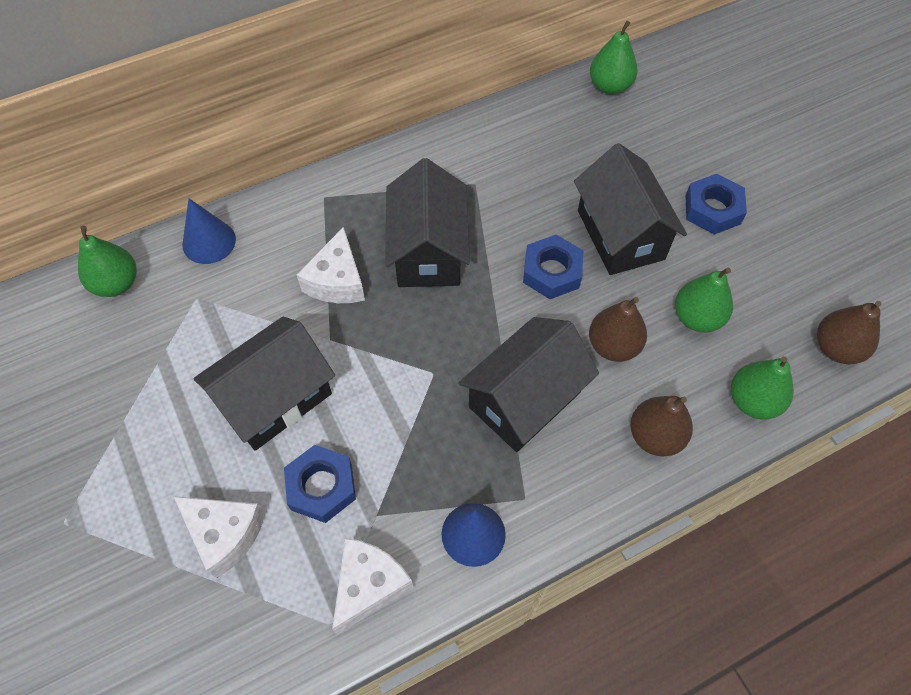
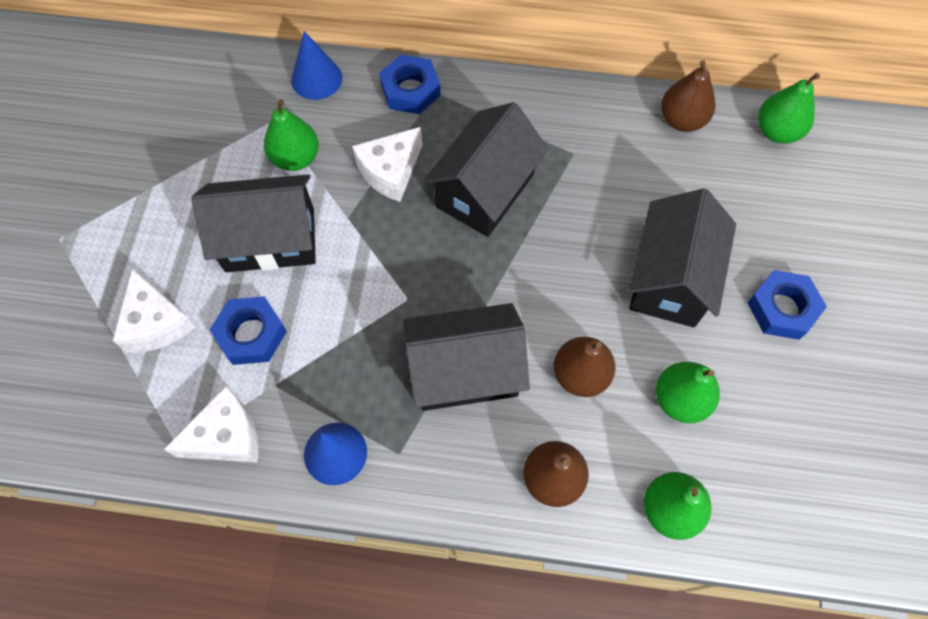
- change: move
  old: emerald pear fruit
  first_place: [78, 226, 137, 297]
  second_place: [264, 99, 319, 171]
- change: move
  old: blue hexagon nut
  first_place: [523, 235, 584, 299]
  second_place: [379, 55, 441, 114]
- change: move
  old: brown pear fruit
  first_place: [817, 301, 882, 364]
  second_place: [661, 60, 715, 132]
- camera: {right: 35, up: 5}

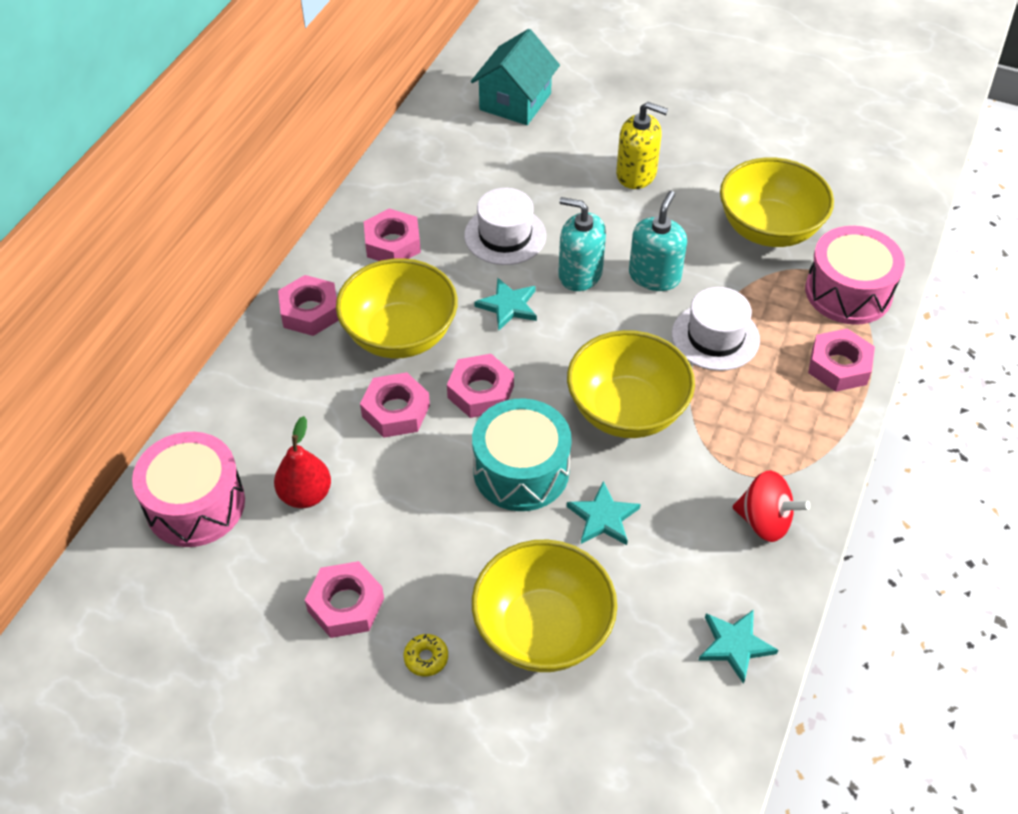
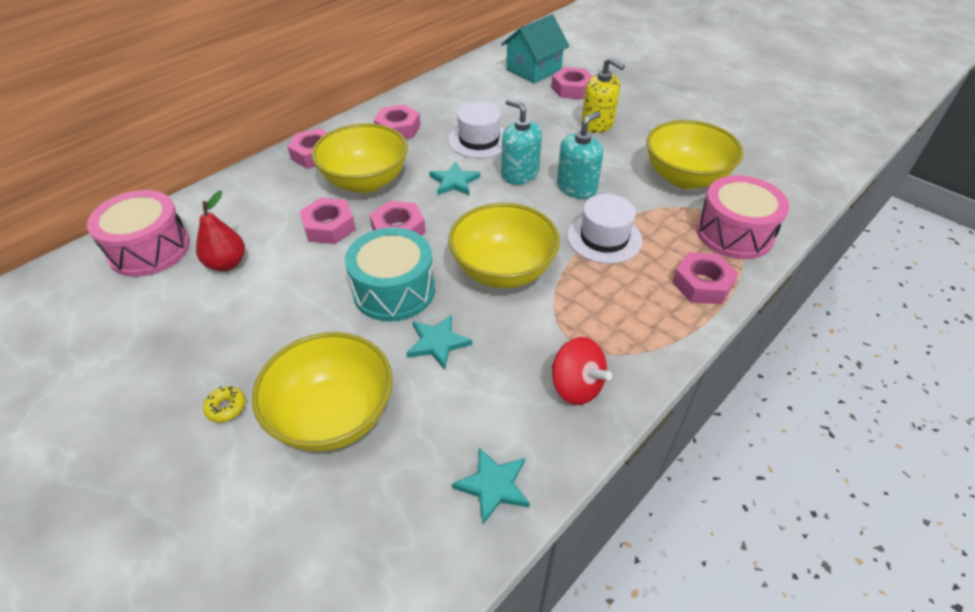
- change: move
  old: pink hexagon nut
  first_place: [305, 561, 384, 638]
  second_place: [551, 67, 593, 99]
- camera: {right: 20, up: -5}

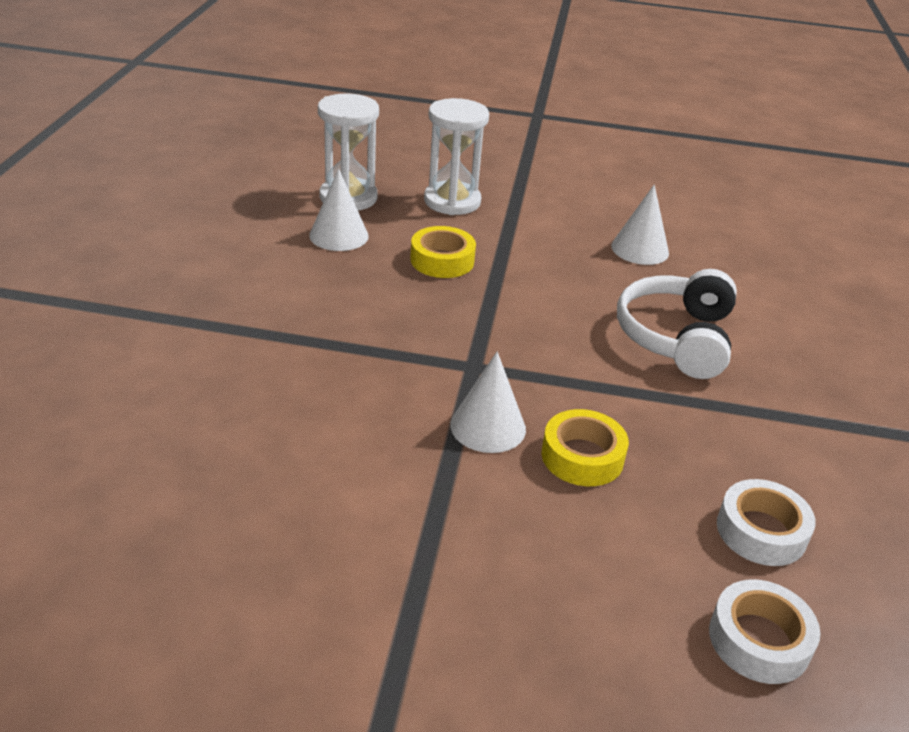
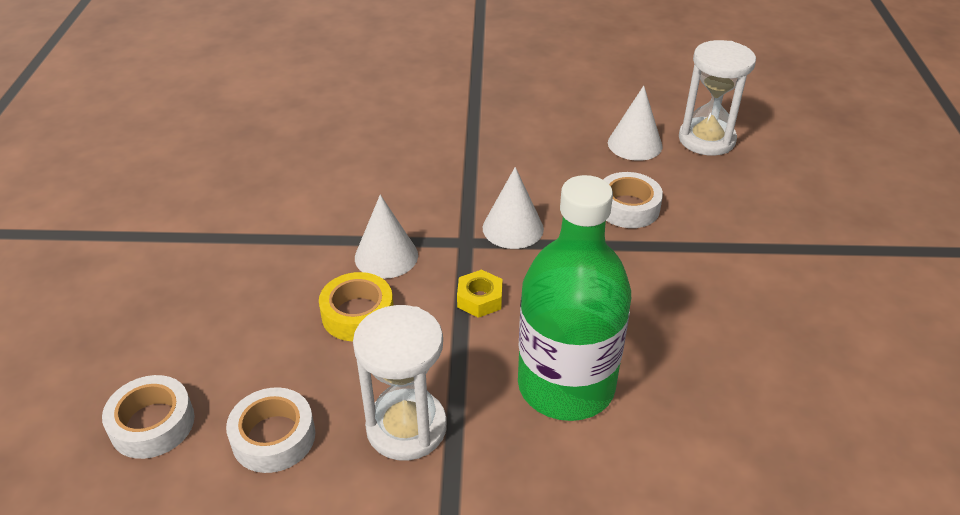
- change: move
  old: snow-white sand timer
  first_place: [424, 98, 489, 215]
  second_place: [353, 305, 447, 461]
- change: insert
  new: golden hexagon nut
  second_place: [457, 270, 503, 318]
- change: move
  old: snow-white solid cone
  first_place: [611, 184, 669, 265]
  second_place: [483, 167, 544, 249]
- change: replace
  old: snow-white headset
  new: emerald flask
  first_place: [617, 269, 737, 379]
  second_place: [518, 175, 631, 421]
- change: recolor
  old: golden sticky tape
  new: snow-white sticky tape
  first_place: [410, 226, 476, 278]
  second_place: [603, 172, 663, 228]
- camera: {right: 85, up: 5}

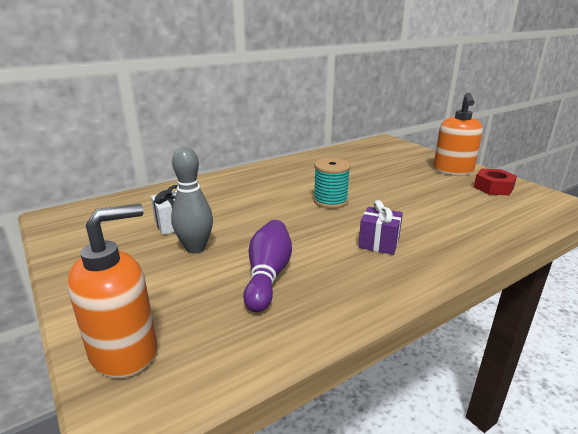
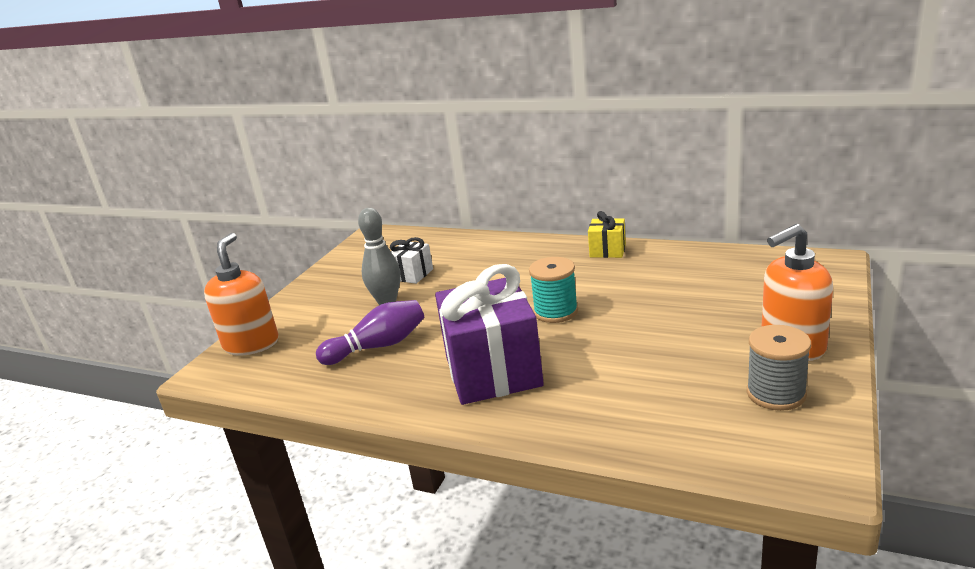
- change: rotate
  old: orange-coloured soap pump
  first_place: [67, 204, 157, 378]
  second_place: [204, 233, 279, 355]
  degrees: -105
- change: resize
  old: royal purple gift
  first_place: [358, 200, 403, 255]
  second_place: [435, 264, 544, 405]
  factor: 2.13
- change: insert
  new: golden gift
  second_place: [588, 211, 626, 258]
- change: replace
  old: scarlet hexagon nut
  new: gray bobbin
  first_place: [474, 169, 517, 195]
  second_place: [747, 325, 811, 411]
- camera: {right: 60, up: 0}

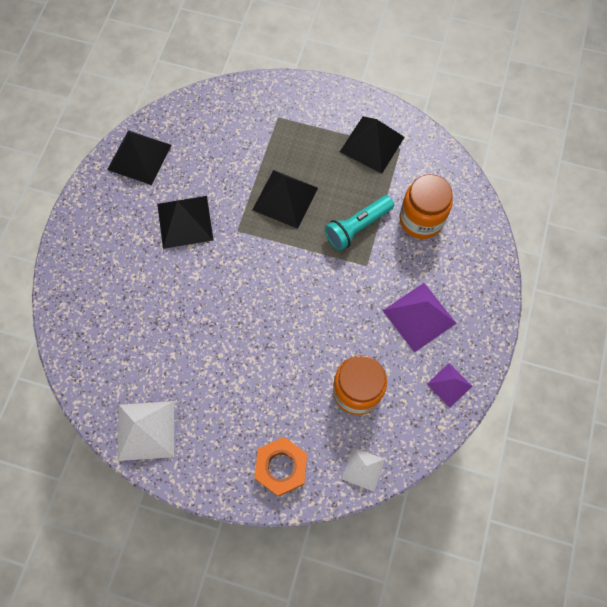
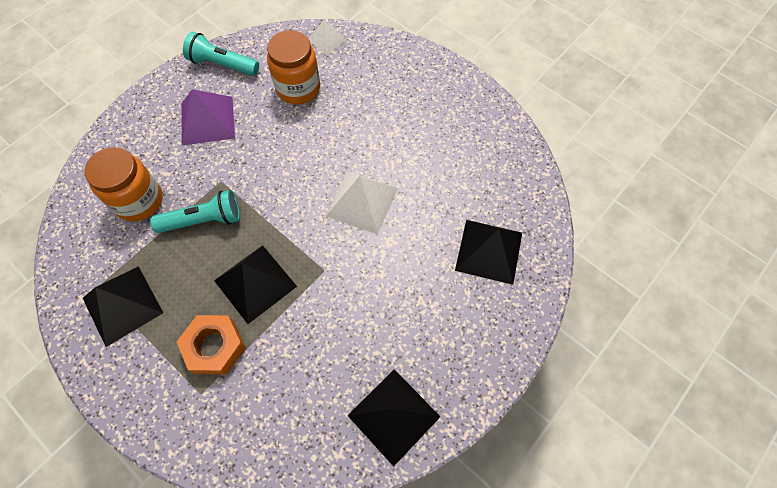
- change: move
  old: orange-coloured hexagon nut
  first_place: [254, 437, 307, 497]
  second_place: [177, 315, 246, 375]
- change: replace
  old: royal purple pyramid
  new: turquoise flashlight
  first_place: [427, 363, 472, 407]
  second_place: [183, 32, 259, 76]
- change: move
  old: snow-white pyramid
  first_place: [117, 401, 174, 461]
  second_place: [326, 171, 398, 235]
- change: move
  old: ebony pyramid
  first_place: [157, 196, 214, 249]
  second_place: [455, 220, 522, 285]
- camera: {right: -155, up: -5}

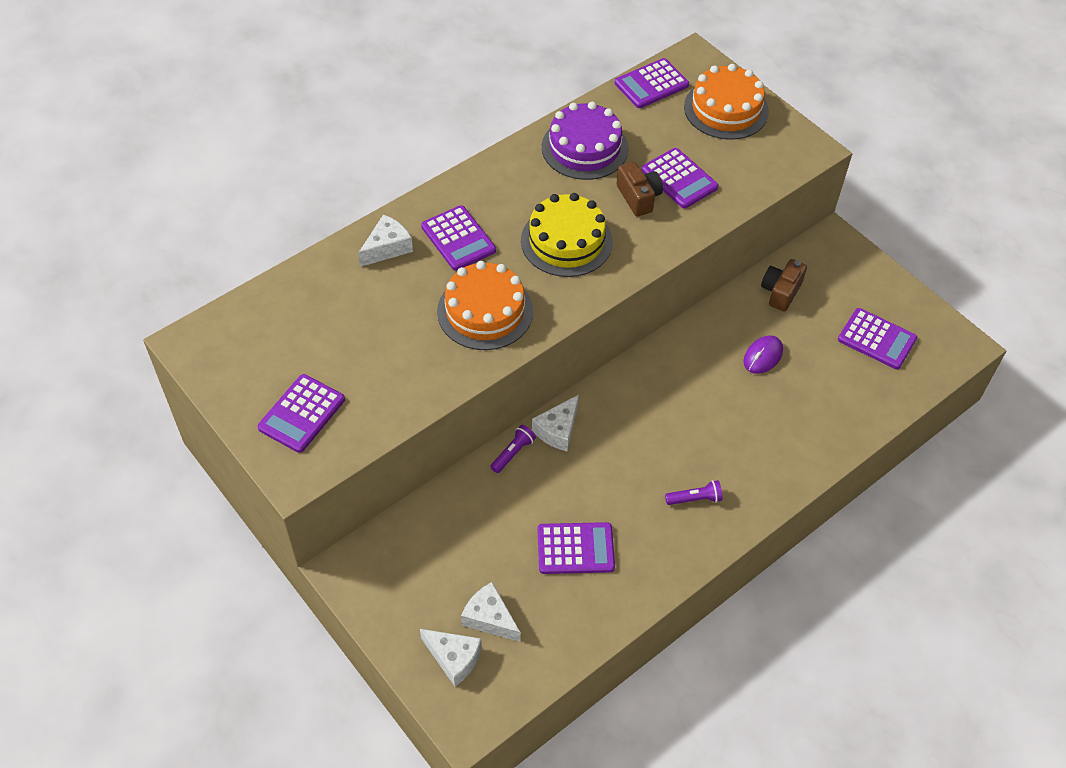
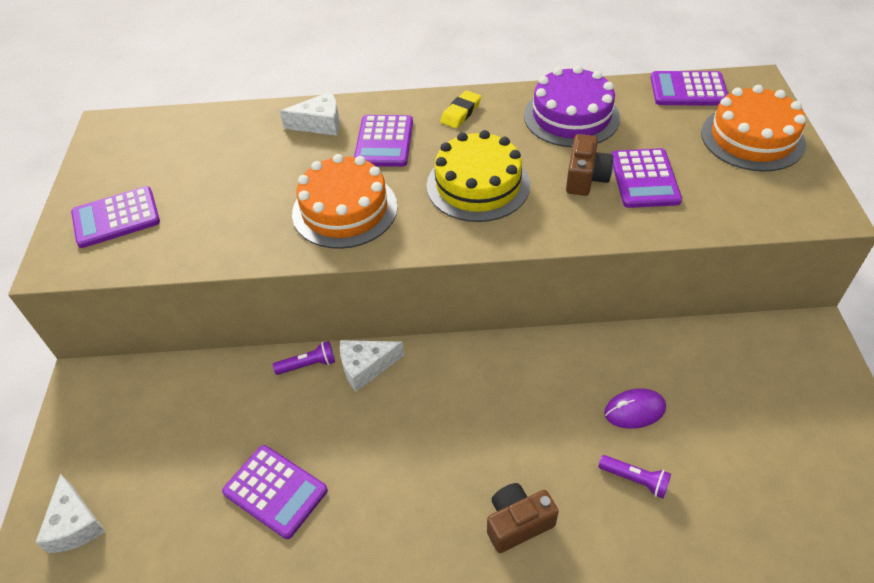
- change: insert
  new: golden eraser
  second_place: [440, 90, 481, 128]
- change: move
  old: brown camera
  first_place: [761, 259, 807, 312]
  second_place: [487, 483, 559, 553]
- change: move
  old: royal purple flashlight
  first_place: [665, 480, 722, 505]
  second_place: [599, 455, 671, 498]
- change: delete
  old: snow-white cheese wedge
  first_place: [461, 582, 521, 642]
- change: delete
  old: royal purple adding machine
  first_place: [838, 308, 917, 369]
- camera: {right: 40, up: -5}

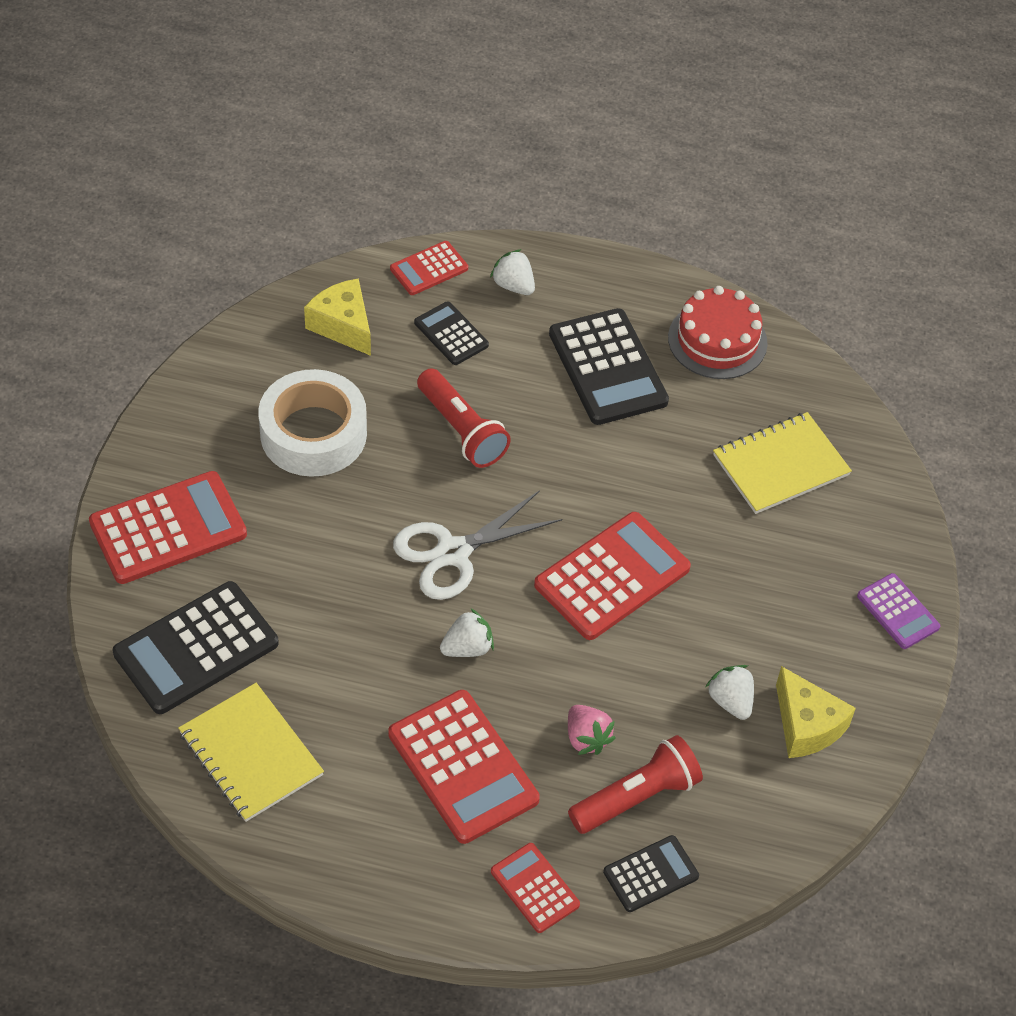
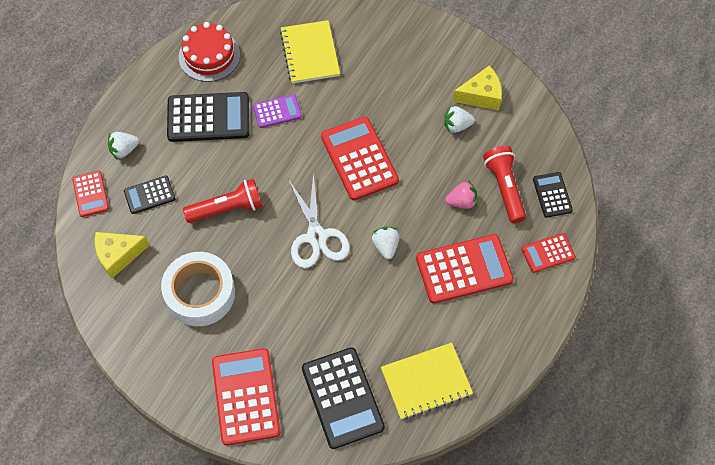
- change: move
  old: royal purple adding machine
  first_place: [857, 573, 940, 649]
  second_place: [253, 94, 302, 128]
- camera: {right: -70, up: 10}

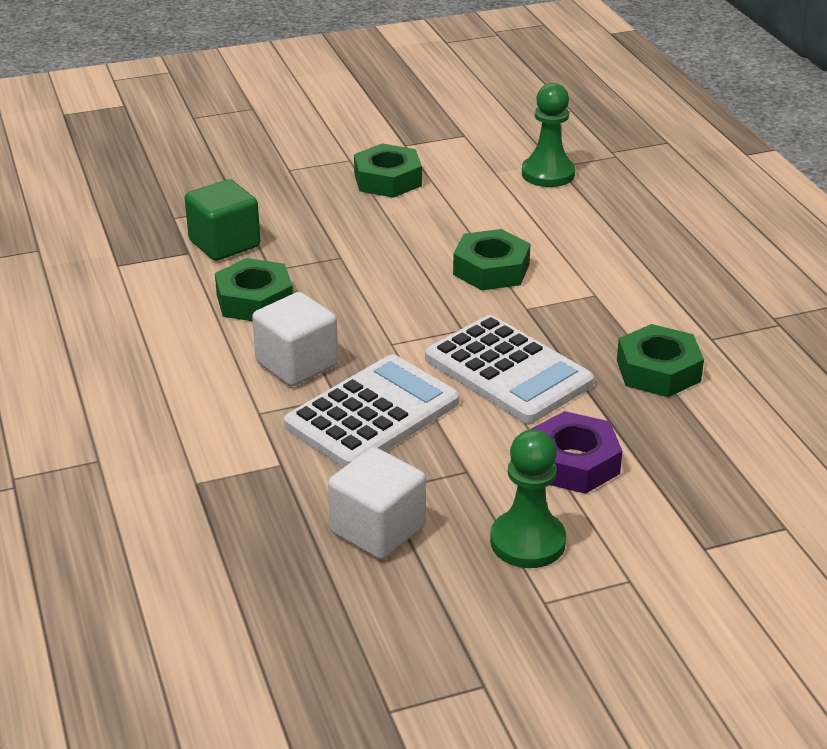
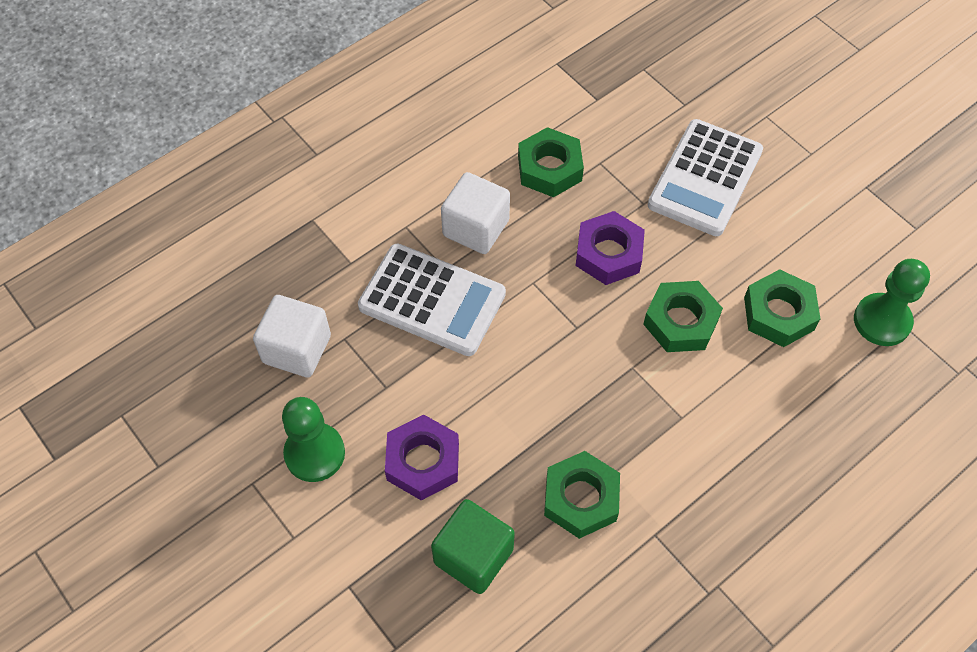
- change: move
  old: emerald block
  first_place: [184, 179, 260, 261]
  second_place: [431, 499, 515, 594]
- change: insert
  new: royal purple hexagon nut
  second_place: [576, 211, 645, 285]
- change: move
  old: snow-white adding machine
  first_place: [425, 315, 594, 424]
  second_place: [648, 119, 763, 236]
- change: move
  old: emerald hexagon nut
  first_place: [354, 143, 422, 198]
  second_place: [744, 269, 820, 347]
- camera: {right: 70, up: 25}

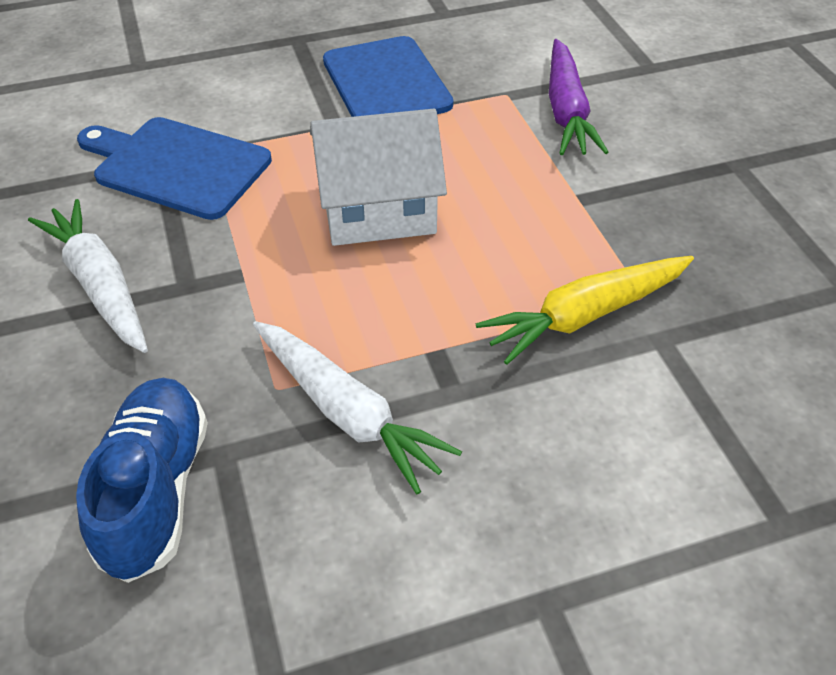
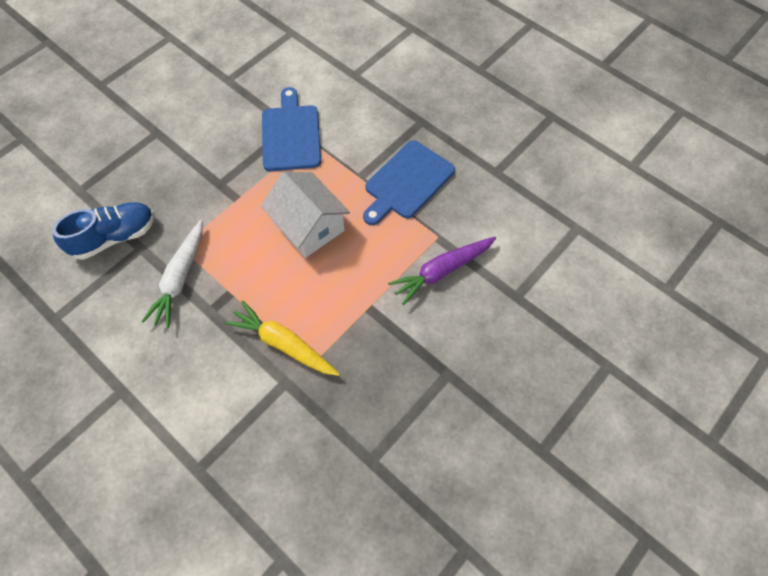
- change: delete
  old: snow-white root vegetable
  first_place: [28, 199, 148, 353]
- camera: {right: 60, up: 15}

